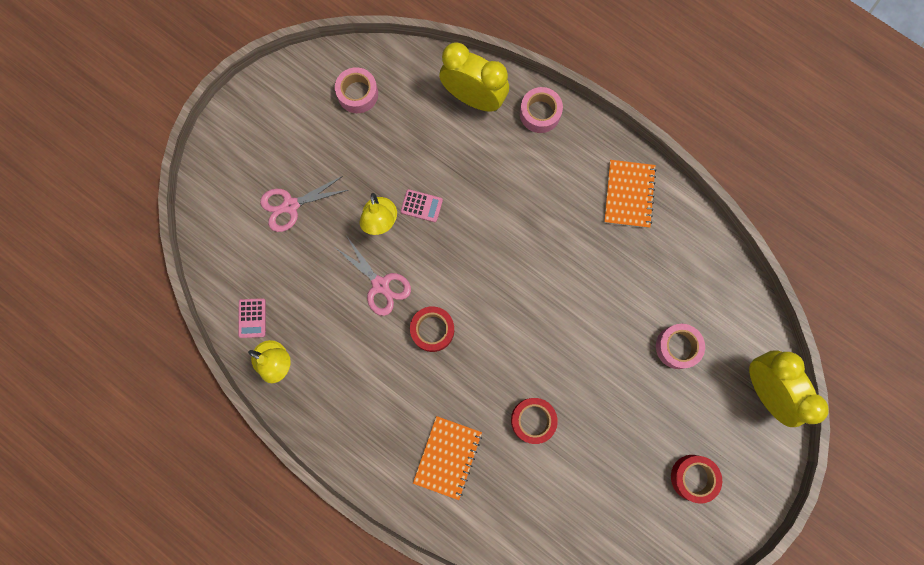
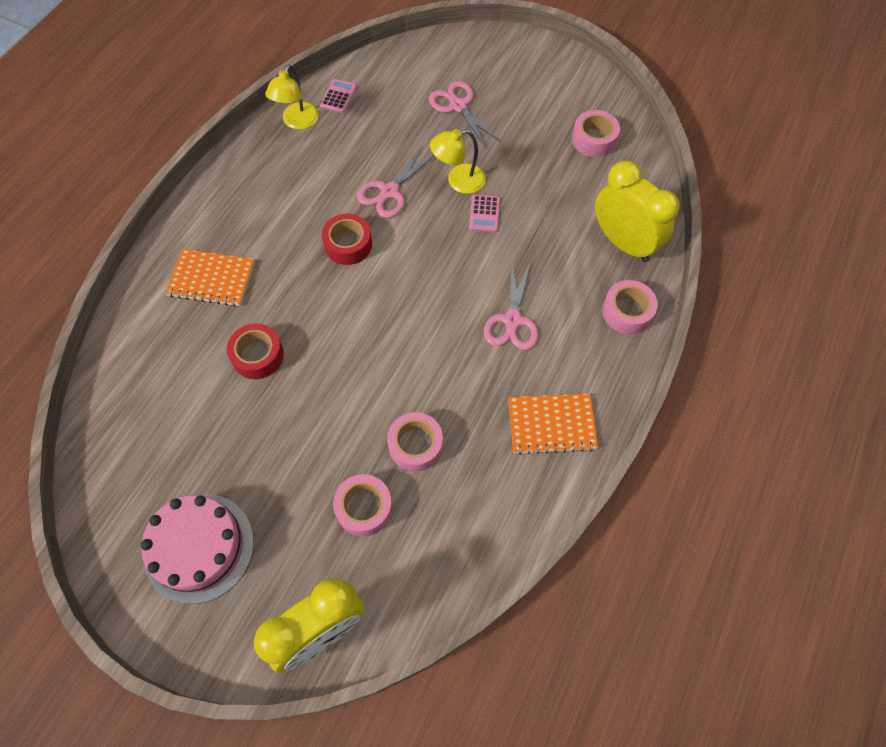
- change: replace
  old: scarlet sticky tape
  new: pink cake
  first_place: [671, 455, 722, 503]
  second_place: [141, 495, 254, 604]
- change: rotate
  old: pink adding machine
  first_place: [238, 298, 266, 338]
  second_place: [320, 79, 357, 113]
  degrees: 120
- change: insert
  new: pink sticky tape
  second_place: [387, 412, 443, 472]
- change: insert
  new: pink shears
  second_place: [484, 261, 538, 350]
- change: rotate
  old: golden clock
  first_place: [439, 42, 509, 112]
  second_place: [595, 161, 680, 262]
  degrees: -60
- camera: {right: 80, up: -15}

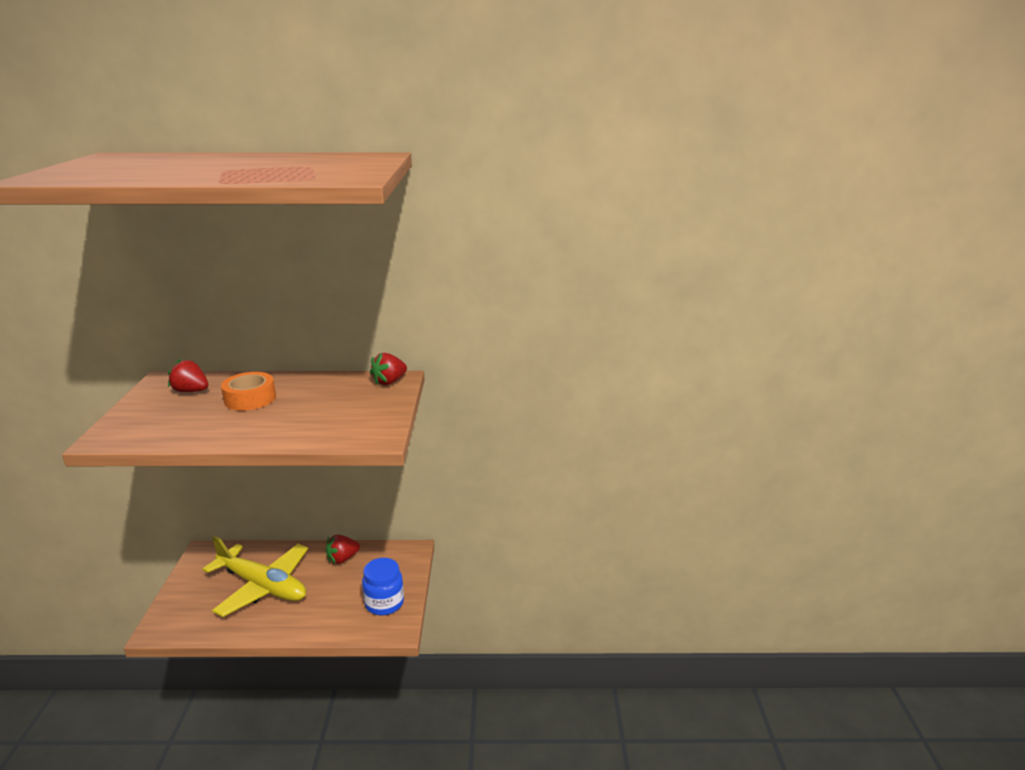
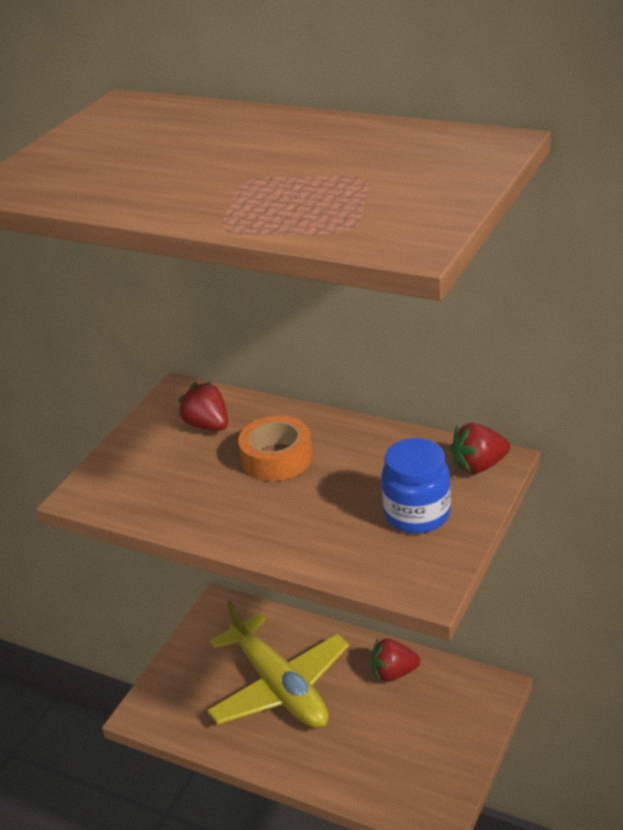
- change: move
  old: blue jar
  first_place: [362, 558, 404, 615]
  second_place: [381, 438, 451, 534]
- camera: {right: 30, up: 10}

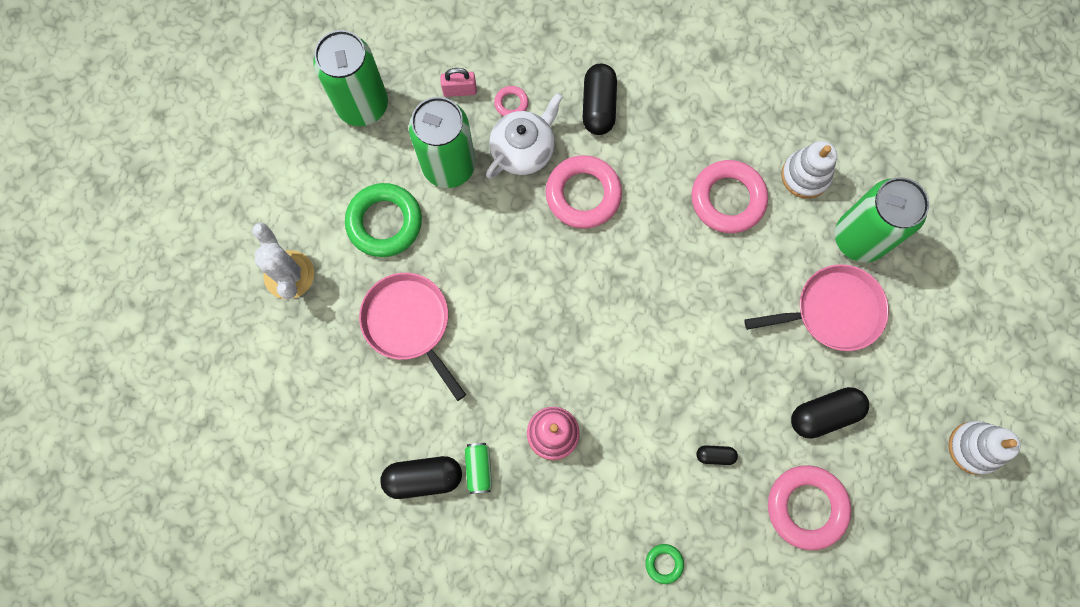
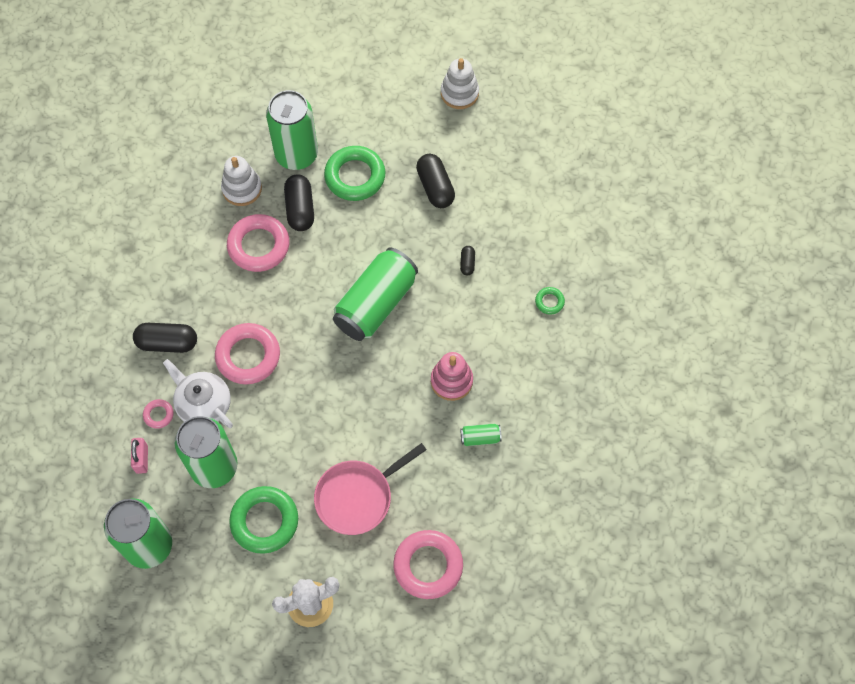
- change: move
  old: ebony pill shape
  first_place: [380, 456, 462, 499]
  second_place: [284, 174, 314, 231]
- change: replace
  old: pink skillet
  new: emerald torus
  first_place: [744, 264, 889, 351]
  second_place: [324, 146, 385, 201]
- change: insert
  new: emerald can
  second_place: [333, 247, 418, 341]
- change: move
  old: pink torus
  first_place: [768, 465, 851, 550]
  second_place: [393, 530, 463, 599]
- camera: {right: -90, up: -10}

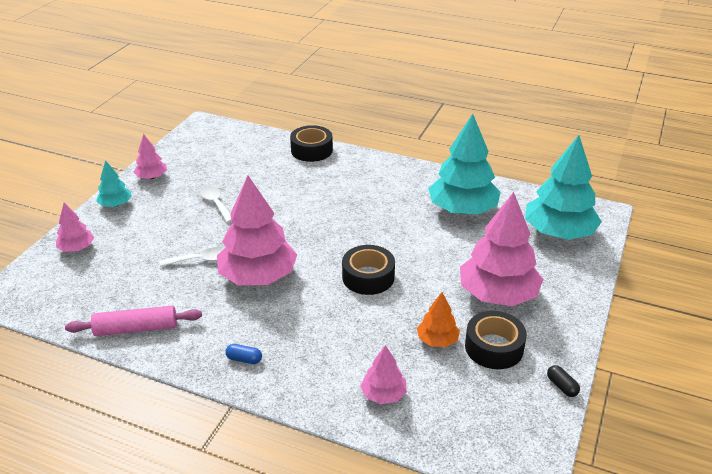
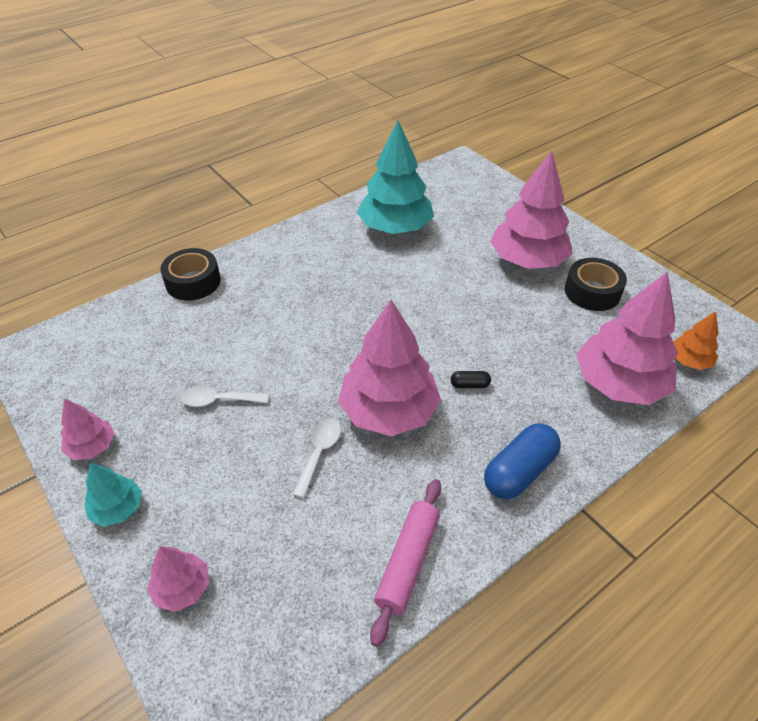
- change: move
  old: ebony pill shape
  first_place: [547, 365, 580, 397]
  second_place: [451, 371, 491, 388]
- change: resize
  old: blue pill shape
  first_place: [225, 344, 262, 364]
  second_place: [484, 423, 561, 499]
  factor: 2.14
- change: resize
  old: pink tree
  first_place: [361, 345, 407, 404]
  second_place: [577, 271, 678, 405]
  factor: 2.05
- change: move
  old: orange-coloured tree
  first_place: [417, 292, 460, 347]
  second_place: [673, 311, 718, 370]
- change: delete
  old: ebony sticky tape
  first_place: [342, 245, 395, 295]
- change: delete
  old: turquoise tree
  first_place: [525, 135, 602, 240]
- camera: {right: -60, up: 10}

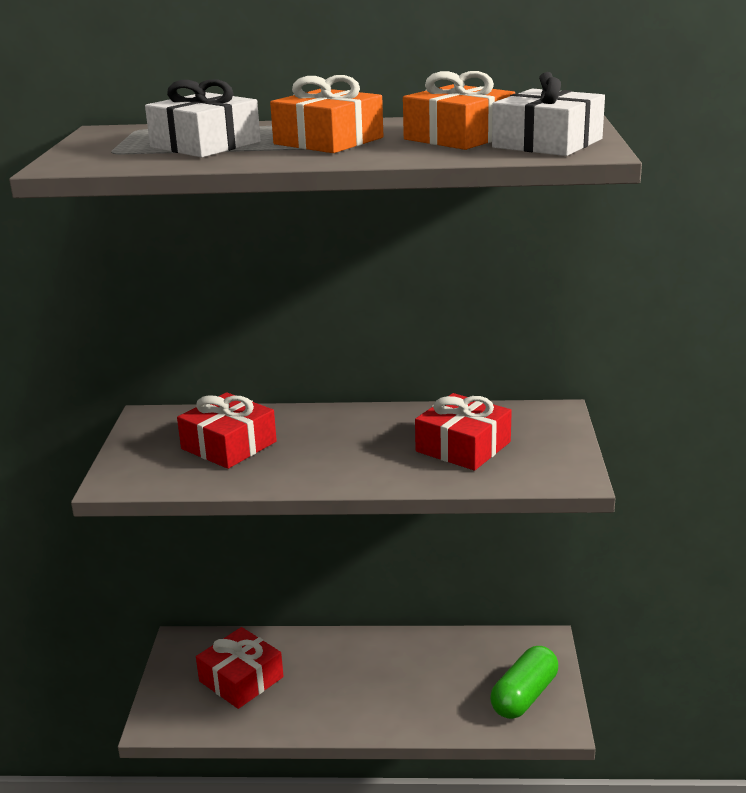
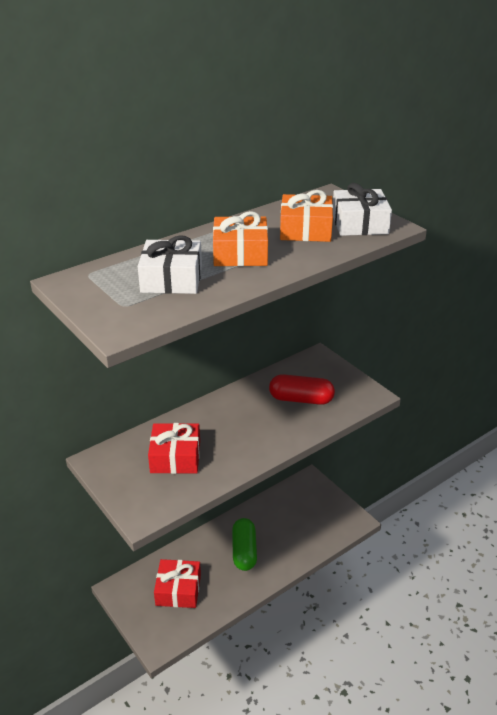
- change: move
  old: emerald pill shape
  first_place: [490, 646, 558, 719]
  second_place: [232, 518, 257, 571]
- change: replace
  old: scarlet gift
  new: scarlet pill shape
  first_place: [415, 393, 512, 470]
  second_place: [269, 374, 335, 405]
- camera: {right: -40, up: 10}

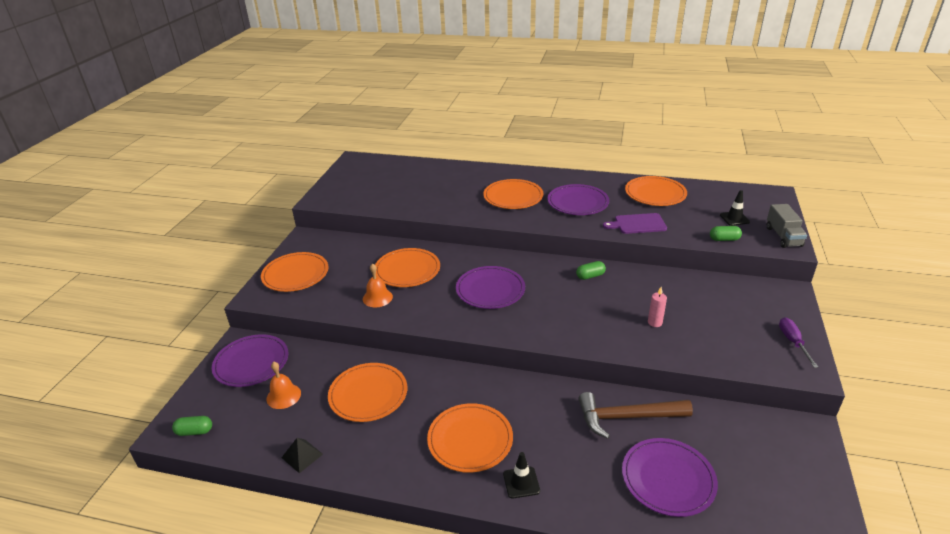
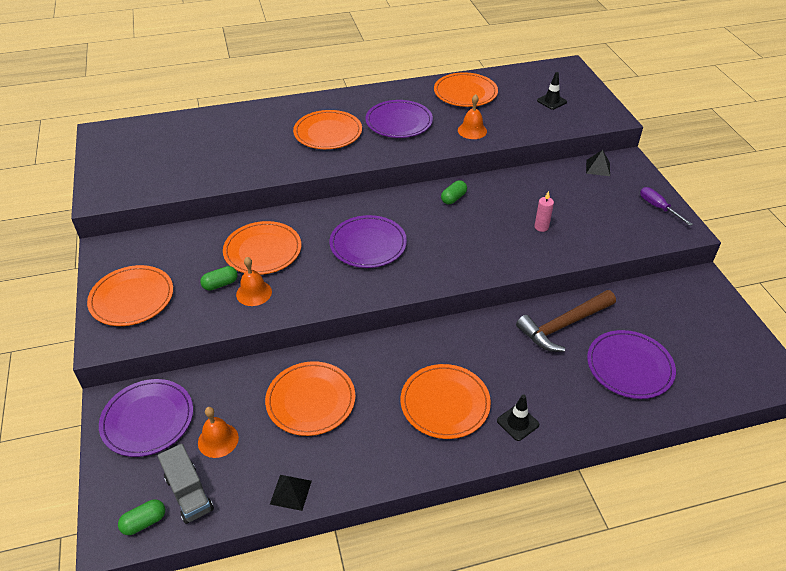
- change: move
  old: gray toy truck
  first_place: [767, 204, 807, 248]
  second_place: [158, 444, 214, 524]
- change: move
  old: emerald pill shape
  first_place: [710, 226, 742, 241]
  second_place: [200, 266, 238, 291]
- change: replace
  old: royal purple cutting board
  new: orange-coloured school bell
  first_place: [603, 213, 667, 234]
  second_place: [458, 94, 487, 139]
- change: insert
  new: ebony pyramid
  second_place: [586, 150, 610, 176]
- camera: {right: -30, up: 10}

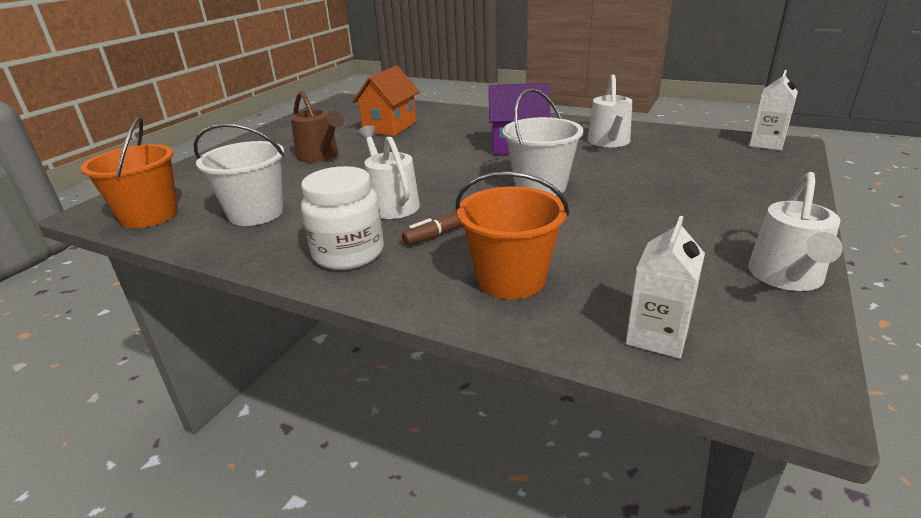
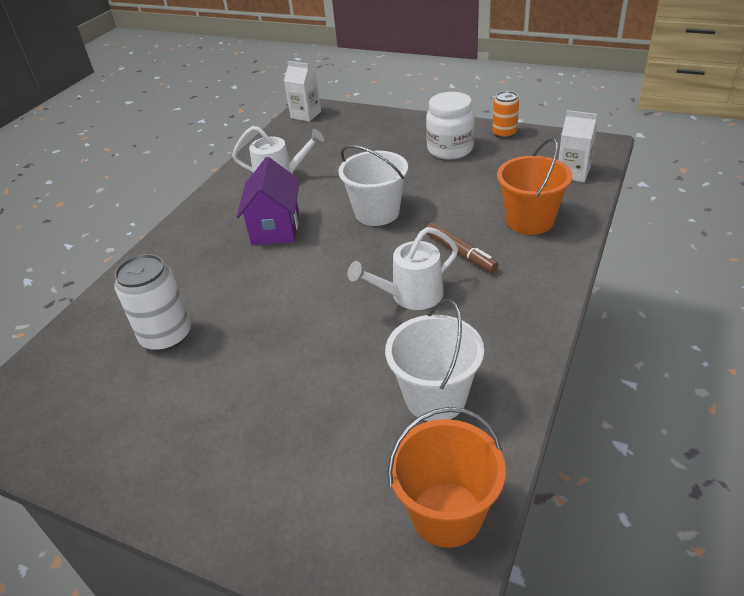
- change: replace
  old: orange-coloured house
  new: snow-white can
  first_place: [352, 66, 420, 136]
  second_place: [114, 254, 191, 352]
- change: move
  old: snow-white jar
  first_place: [301, 166, 384, 270]
  second_place: [426, 92, 475, 159]
- change: replace
  old: snow-white watering can
  new: orange-coloured can
  first_place: [748, 172, 843, 291]
  second_place: [492, 91, 519, 138]
- change: delete
  old: brown watering can
  first_place: [291, 91, 344, 162]
- camera: {right: -90, up: 10}

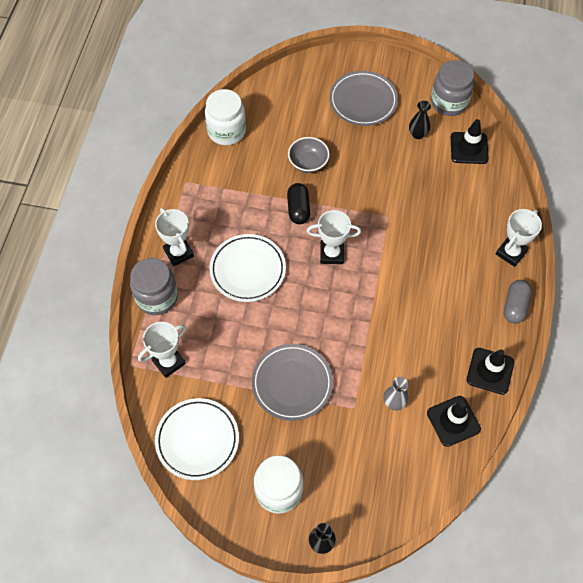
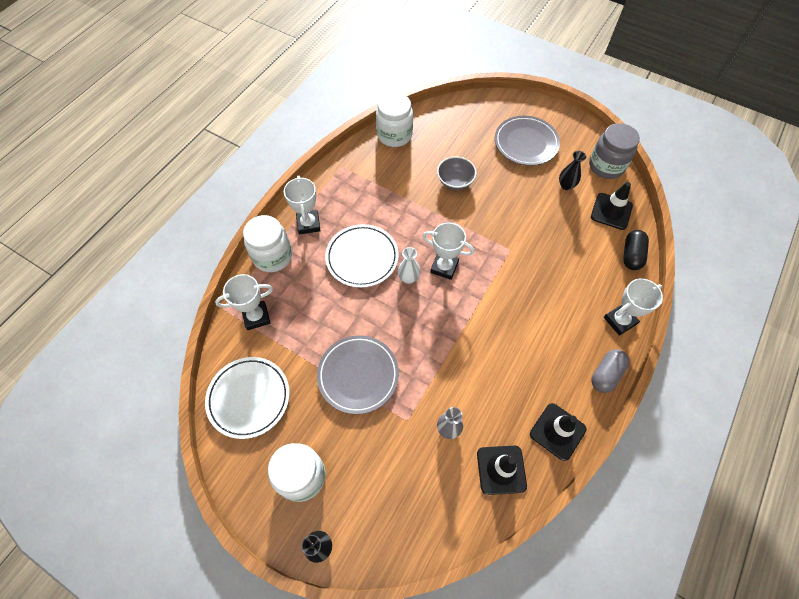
- change: recolor
  old: gray jar
  new: snow-white jar
  first_place: [130, 258, 178, 315]
  second_place: [243, 215, 292, 272]
- change: insert
  new: snow-white tall vase
  second_place: [398, 247, 421, 284]
- change: move
  old: ebony pill shape
  first_place: [287, 183, 310, 224]
  second_place: [623, 230, 649, 270]
- camera: {right: 20, up: 0}

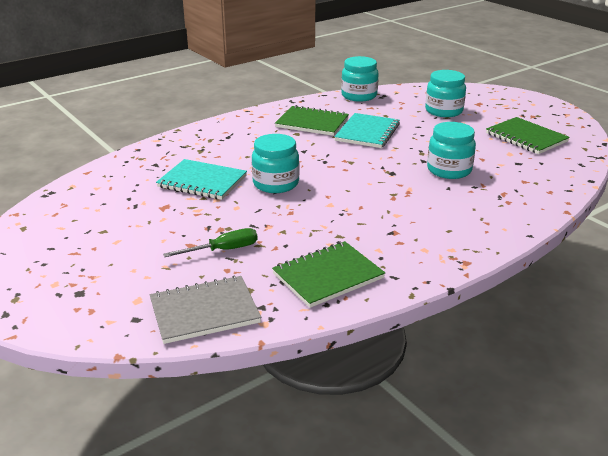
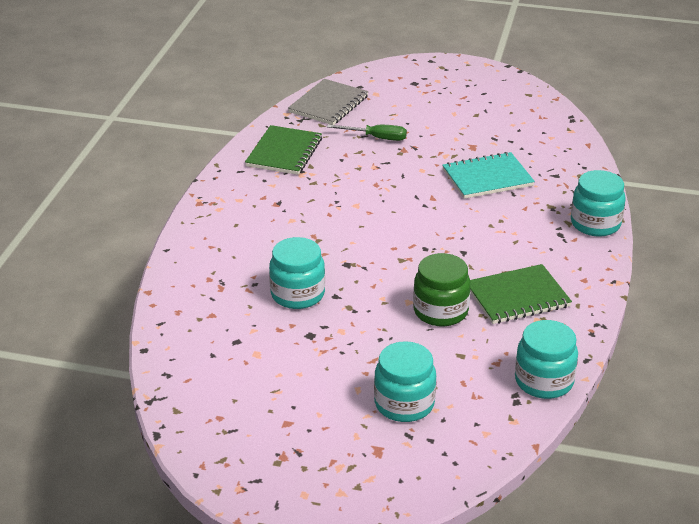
- change: rotate
  old: emerald flat screwdriver
  first_place: [163, 228, 258, 257]
  second_place: [327, 124, 407, 141]
  degrees: -105
- change: replace
  old: turquoise notepad
  new: emerald jar
  first_place: [334, 113, 400, 148]
  second_place: [413, 253, 471, 326]
- change: move
  old: turquoise jar
  first_place: [252, 134, 299, 193]
  second_place: [571, 170, 626, 237]
- change: delete
  old: emerald notepad
  first_place: [486, 117, 570, 154]
- camera: {right: 140, up: 5}

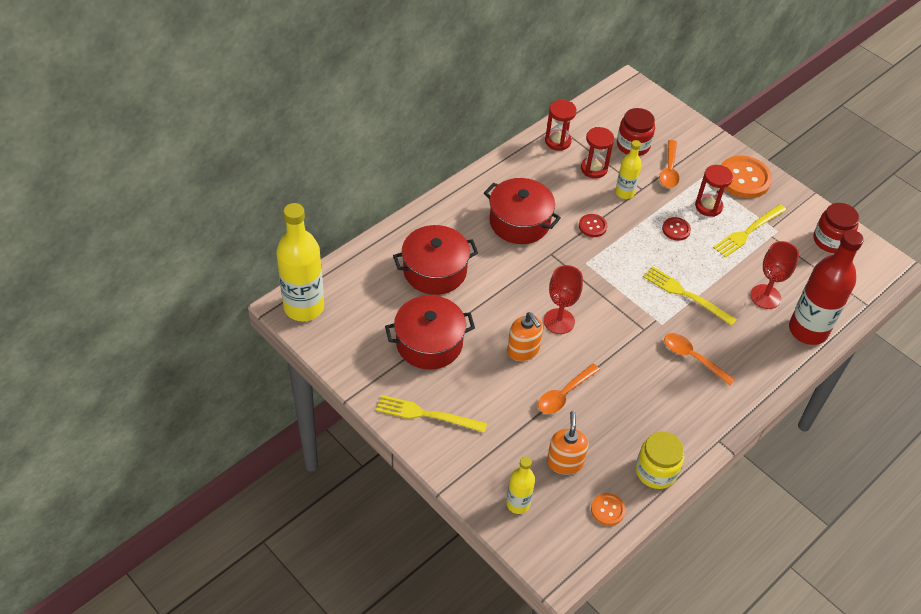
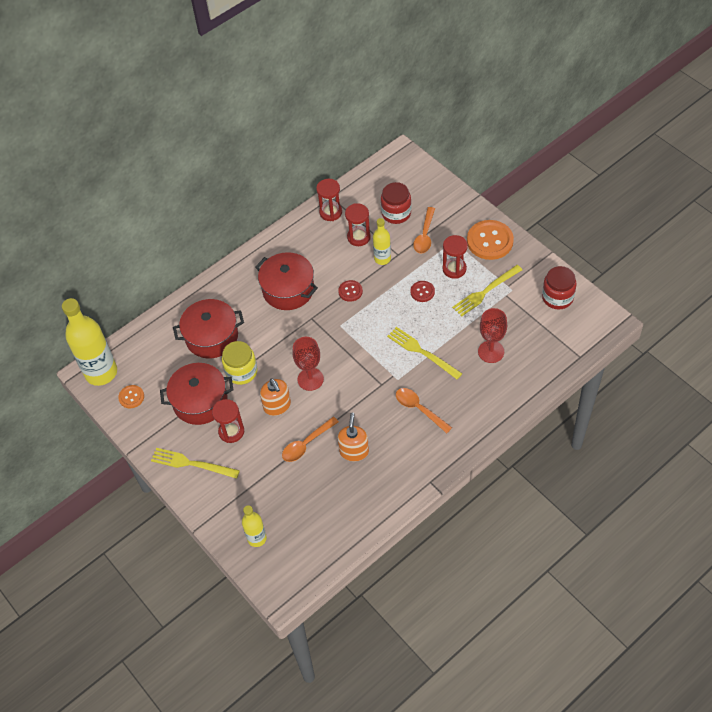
- change: move
  old: orange-coloured sewing button
  first_place: [591, 493, 626, 526]
  second_place: [118, 385, 144, 408]
- change: insert
  new: scarlet sand timer
  second_place: [212, 399, 244, 443]
- change: move
  old: golden jar
  first_place: [636, 432, 684, 489]
  second_place: [222, 341, 258, 385]
- change: move
  old: orange-coloured soap pump
  first_place: [547, 411, 589, 475]
  second_place: [337, 413, 369, 461]
- change: delete
  old: scarlet flask
  first_place: [789, 230, 864, 345]
- camera: {right: 10, up: 5}

